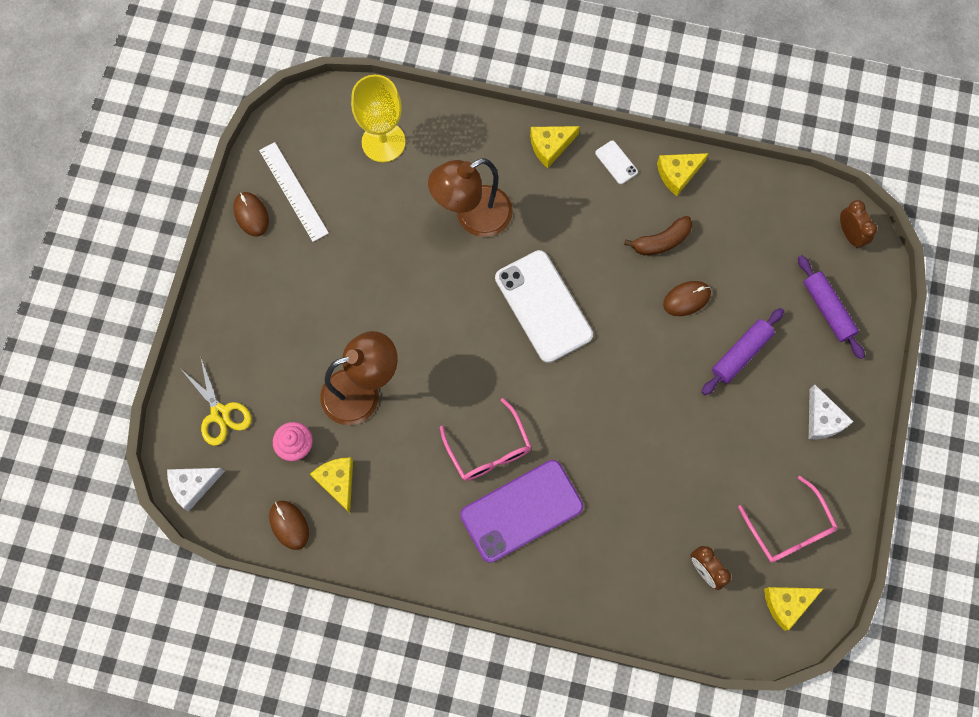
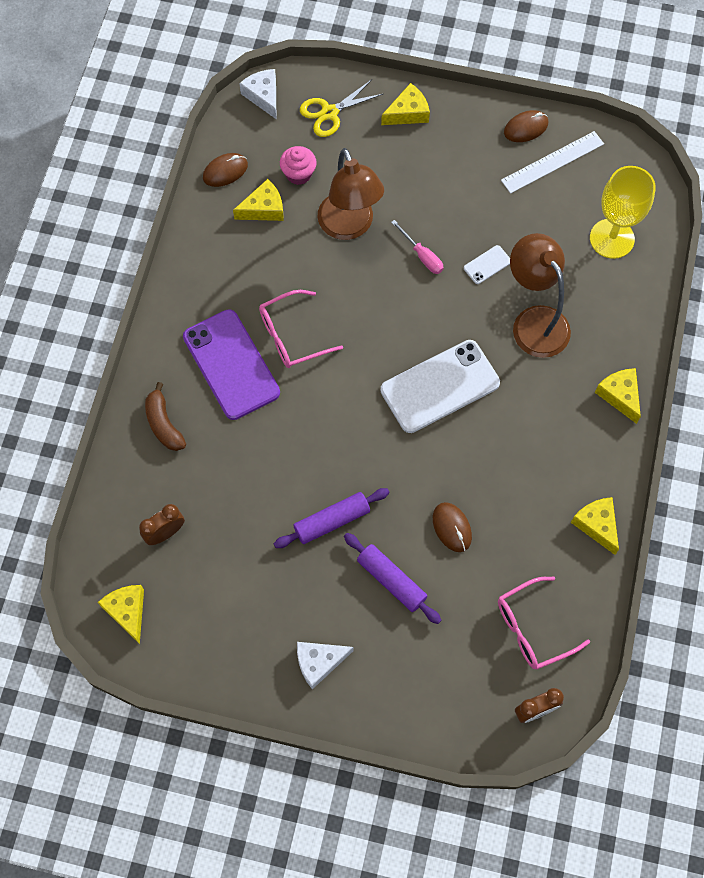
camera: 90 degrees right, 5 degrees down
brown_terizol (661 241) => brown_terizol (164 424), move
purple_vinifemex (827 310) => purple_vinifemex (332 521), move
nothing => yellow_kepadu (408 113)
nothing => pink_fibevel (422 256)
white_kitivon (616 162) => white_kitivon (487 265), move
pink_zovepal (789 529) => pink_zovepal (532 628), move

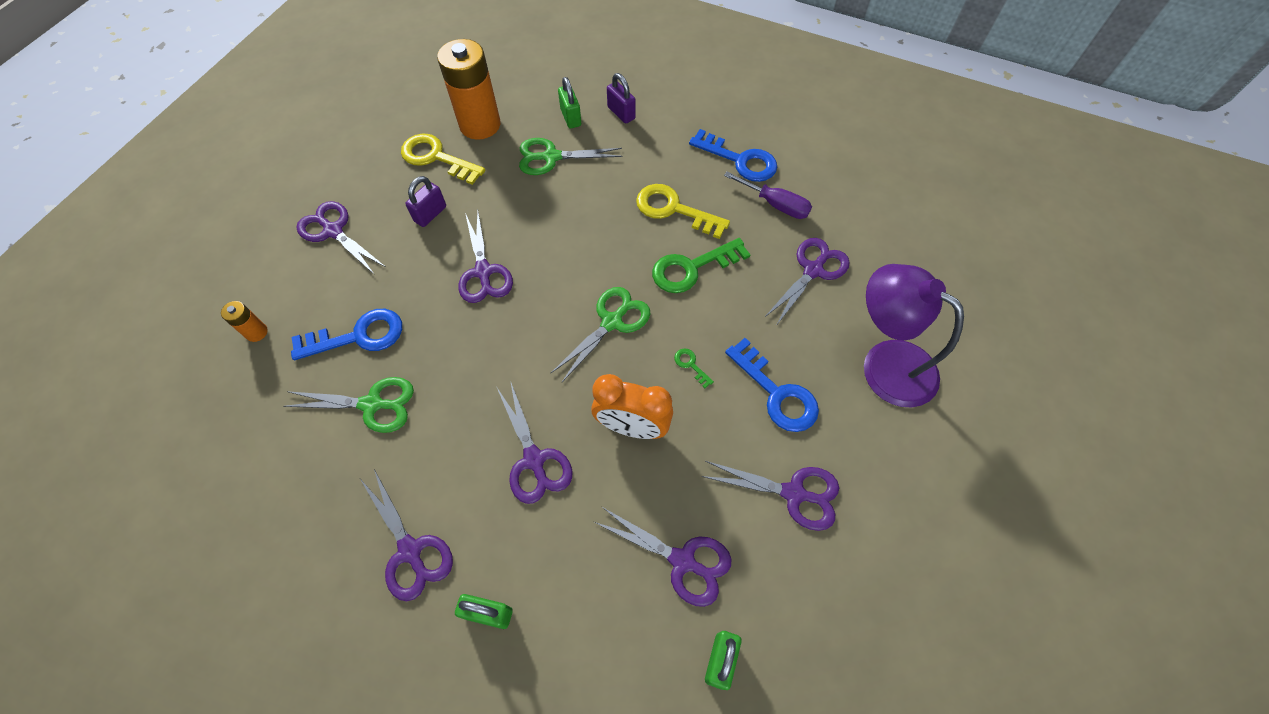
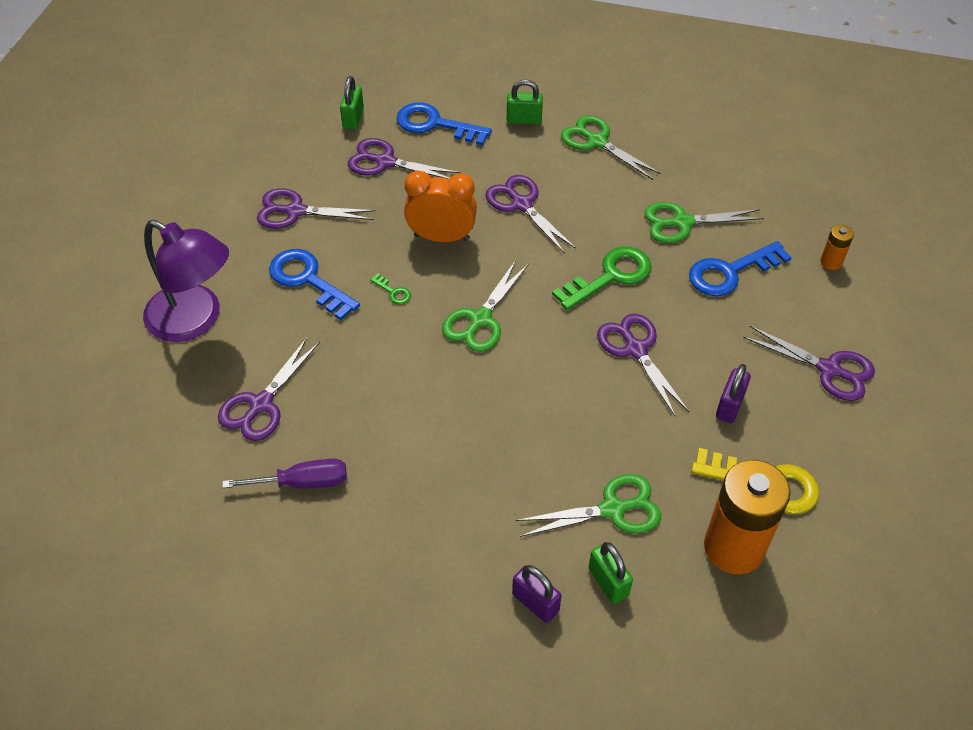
camera: 170 degrees right, 10 degrees down
purple_fibevel (775 205) => purple_fibevel (303 483), 150 degrees clockwise
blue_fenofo (739 160) => blue_fenofo (435 124), move
green_fenofo (692 268) => green_fenofo (610 277), move
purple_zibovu (410 551) => green_zibovu (597 142)
yellow_fenofo (674 210) => nothing

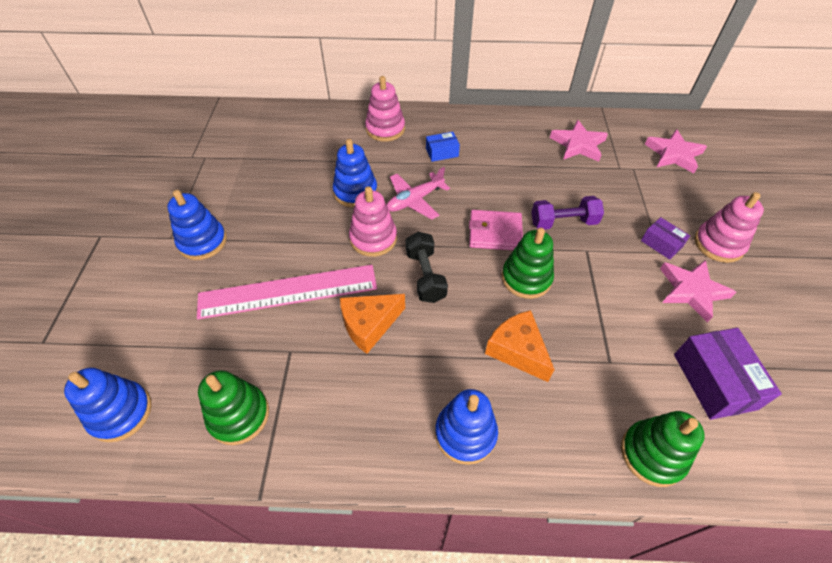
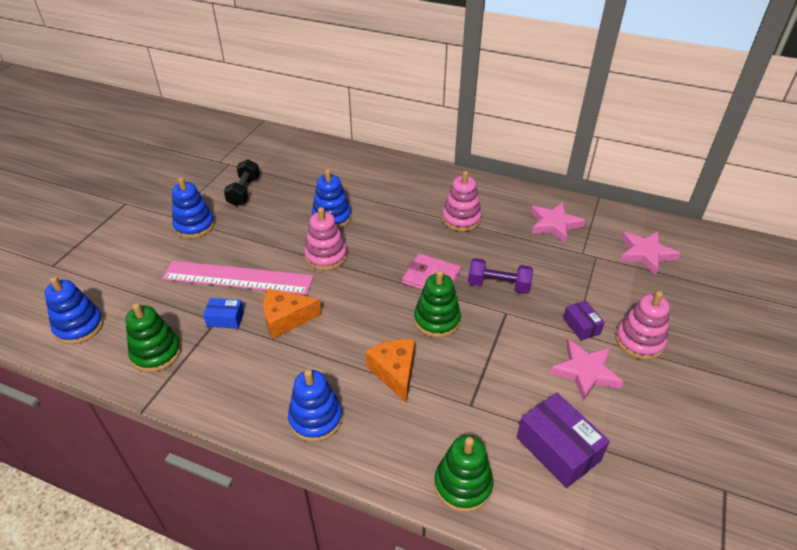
camera: 20 degrees right, 10 degrees down
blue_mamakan (442 152) => blue_mamakan (225 319), move
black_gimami (425 276) => black_gimami (244 192), move
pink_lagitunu (385 129) => pink_lagitunu (461 219), move
purple_mamakan (714 381) => purple_mamakan (558 449), 45 degrees counterclockwise
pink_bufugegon (415 200) => nothing

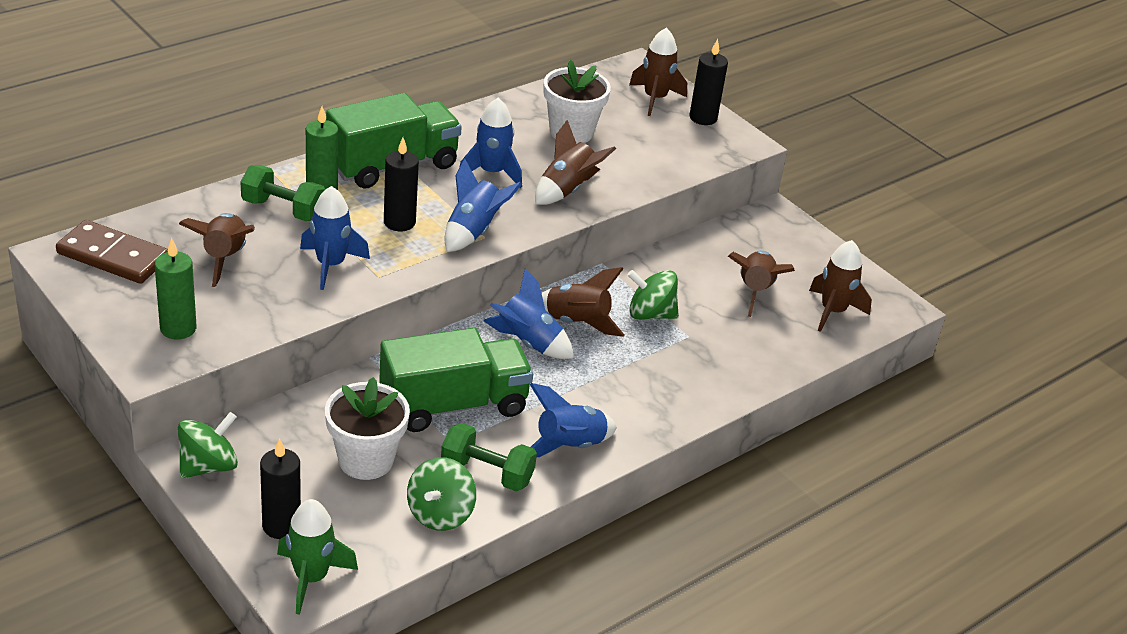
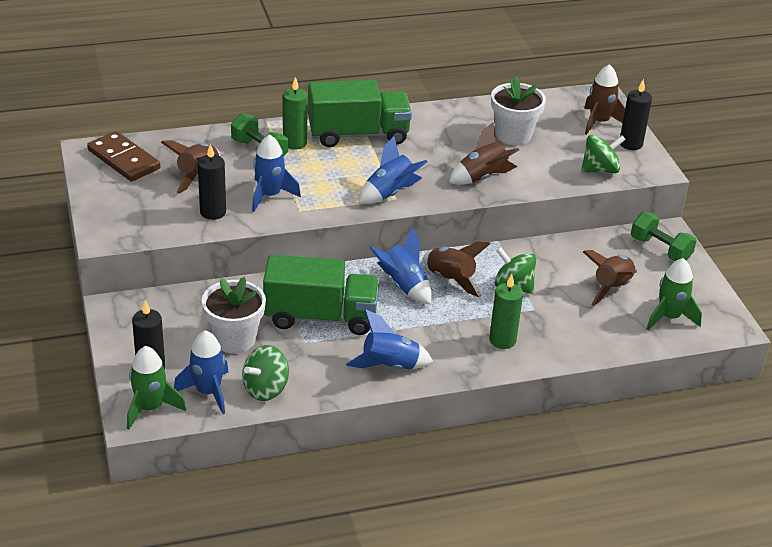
camera: 25 degrees right, 0 degrees up
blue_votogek (491 172) => blue_votogek (208 392), move
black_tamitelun (399 222) => black_tamitelun (213 212), move
green_tamitelun (178 328) => green_tamitelun (502 340), move
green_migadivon (208 466) => green_migadivon (600 170), move
green_gimami (487 473) => green_gimami (660 249), move
brown_votogek (832 311) => green_votogek (669 317)

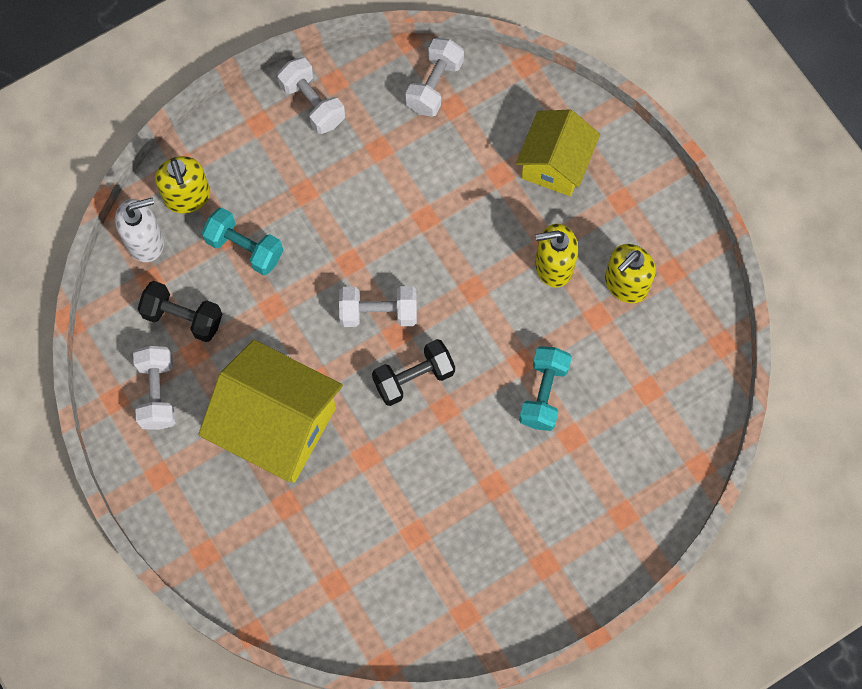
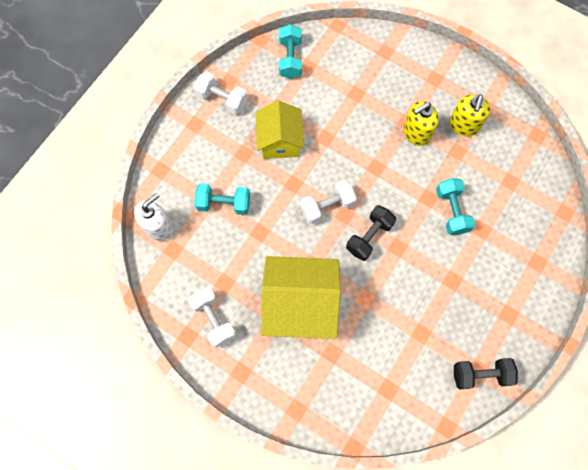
camera: 25 degrees left, 0 degrees up
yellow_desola (555 164) => yellow_desola (280 141), move
white_gimami (434 85) => turquoise_gimami (290 59)
black_gimami (183 317) => black_gimami (480 374), move
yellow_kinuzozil (187 197) => nothing

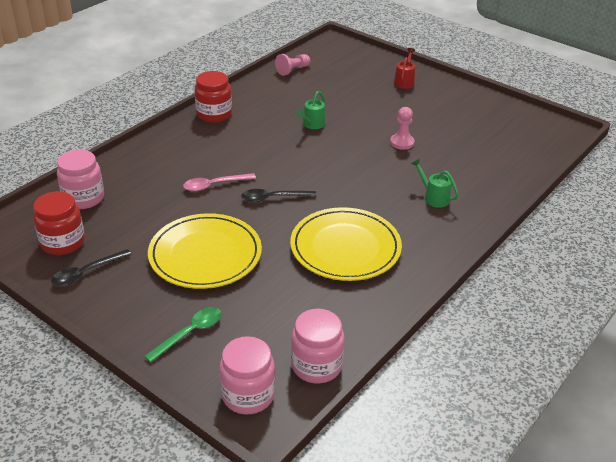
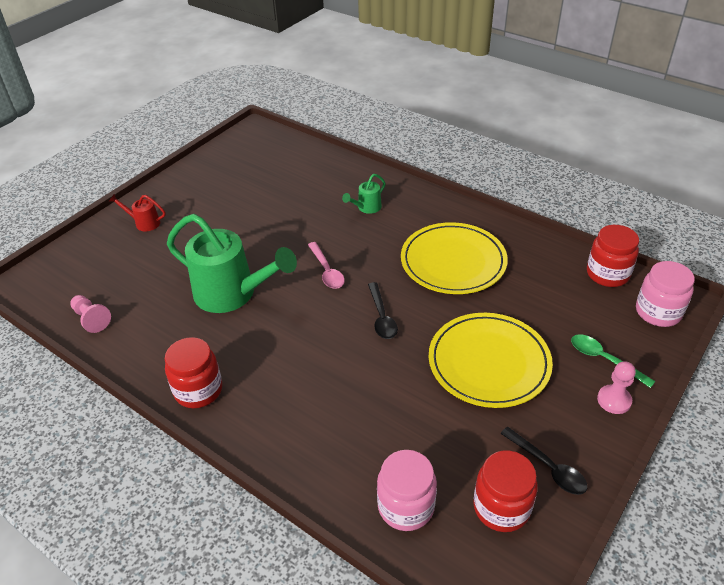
camera: 90 degrees left, 5 degrees up
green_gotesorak (312 125) => green_gotesorak (233 294), x2.27
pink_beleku (214 185) => pink_beleku (326 271), move
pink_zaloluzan (316 365) => red_zaloluzan (607 274)
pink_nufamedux (402 142) => pink_nufamedux (614 400), move

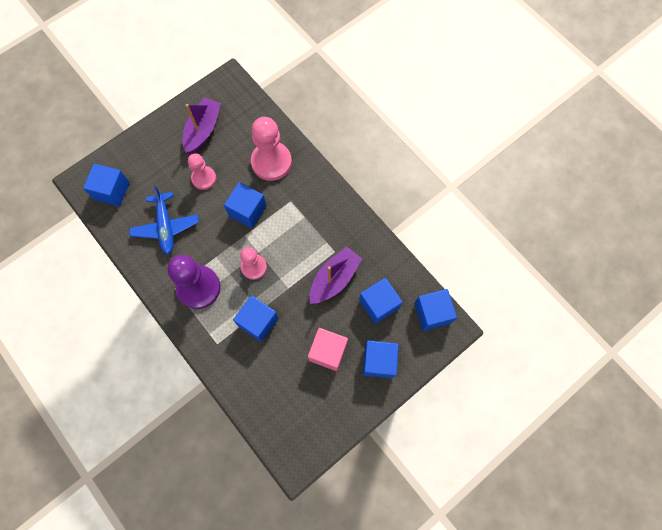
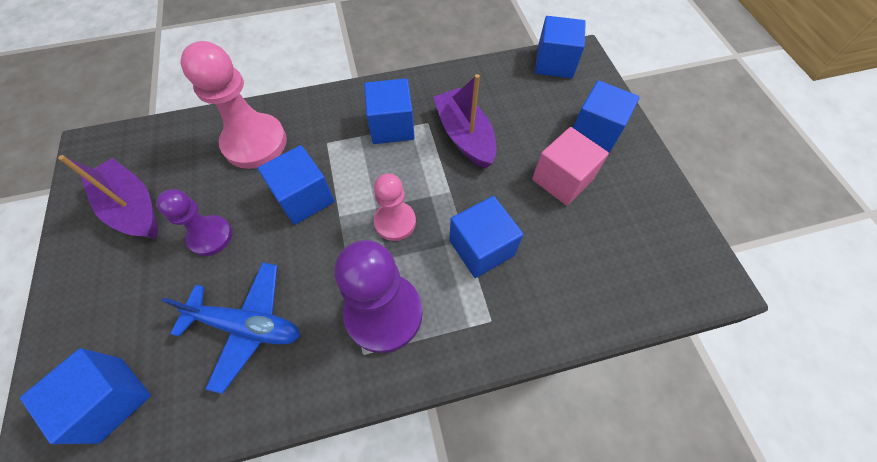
camera: 65 degrees left, 10 degrees down
pink_nufamedux (204 178) => purple_nufamedux (210 236)
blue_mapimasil (379 304) => blue_mapimasil (392 126), move

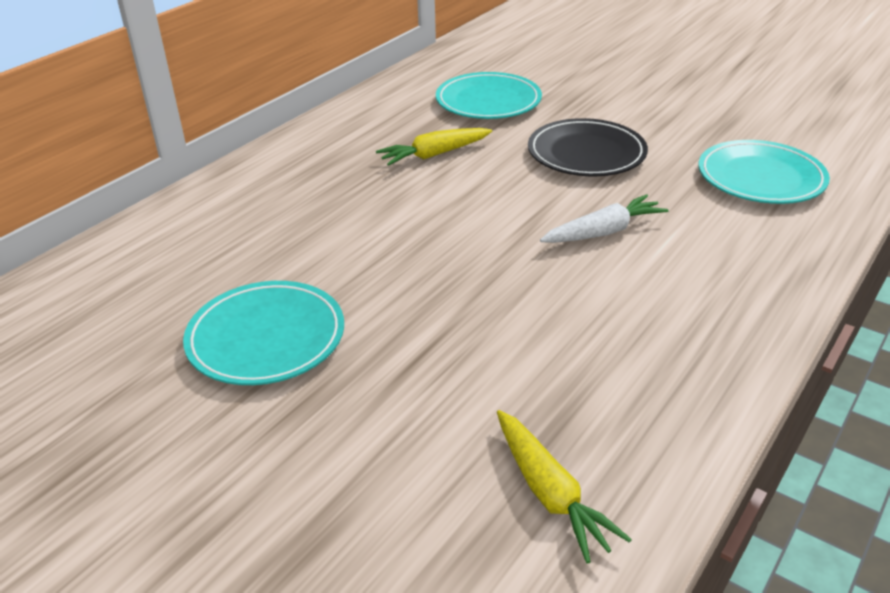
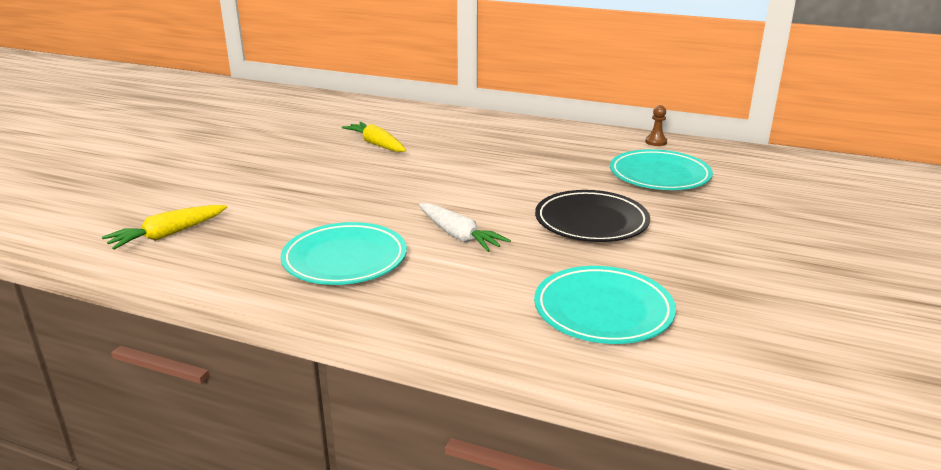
camera: 75 degrees right, 10 degrees down
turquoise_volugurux (266 338) => turquoise_volugurux (345 259), move
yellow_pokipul (434 154) => yellow_pokipul (376 144), move
nothing => brown_nufamedux (656 142)

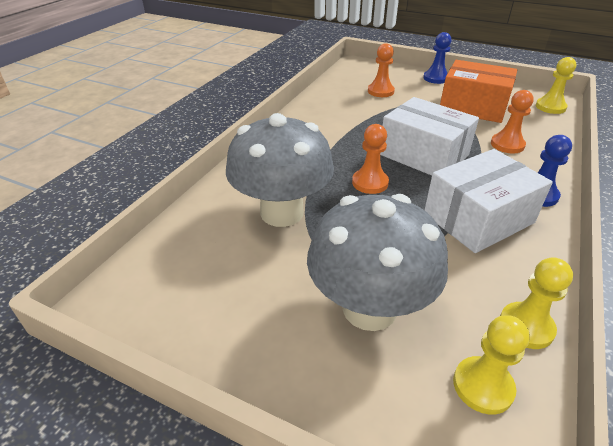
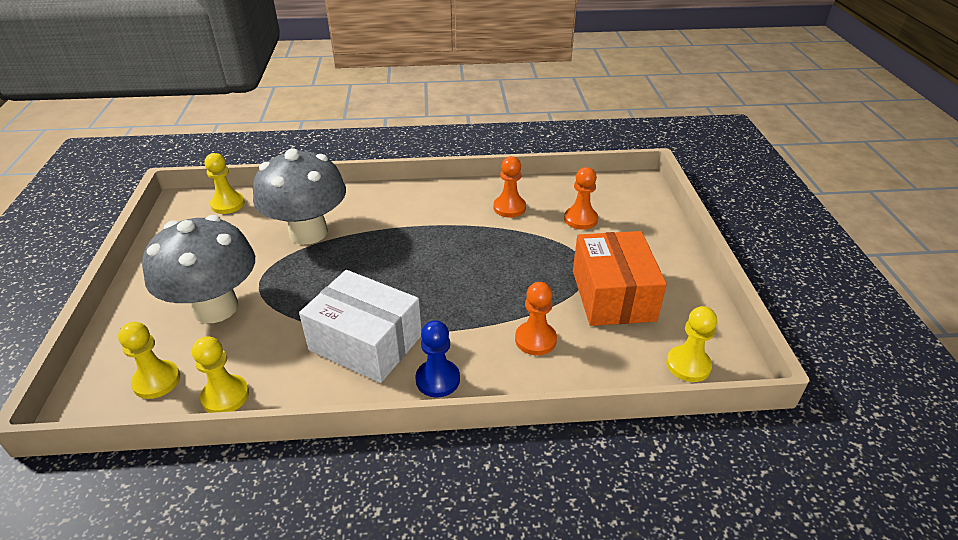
camera: 60 degrees right, 0 degrees up
nothing => yellow_nufamedux (228 204)
orange_nufamedux (370 183) => orange_nufamedux (509 208), move
white_mamakan (423 155) => nothing
blue_nufamedux (436 78) => nothing

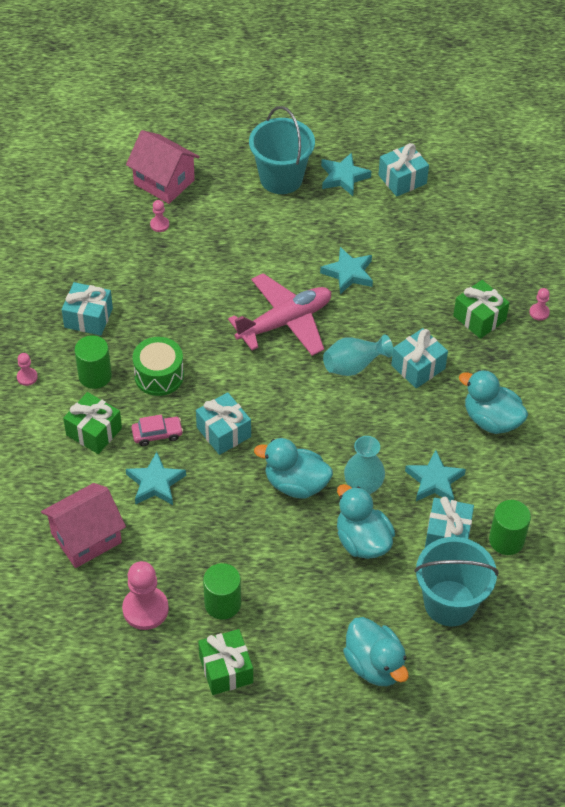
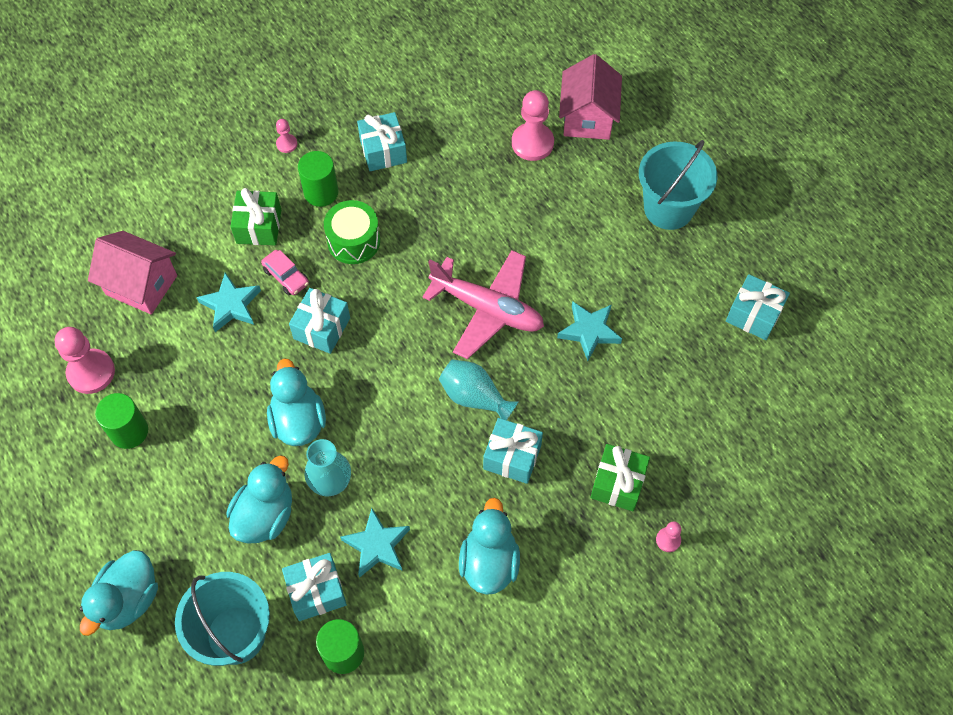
camera: 60 degrees right, 10 degrees up
pink_nufamedux (159 225) => pink_nufamedux (532 143), x2.02
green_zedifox (226 669) => nothing
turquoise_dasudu (343 177) => nothing

